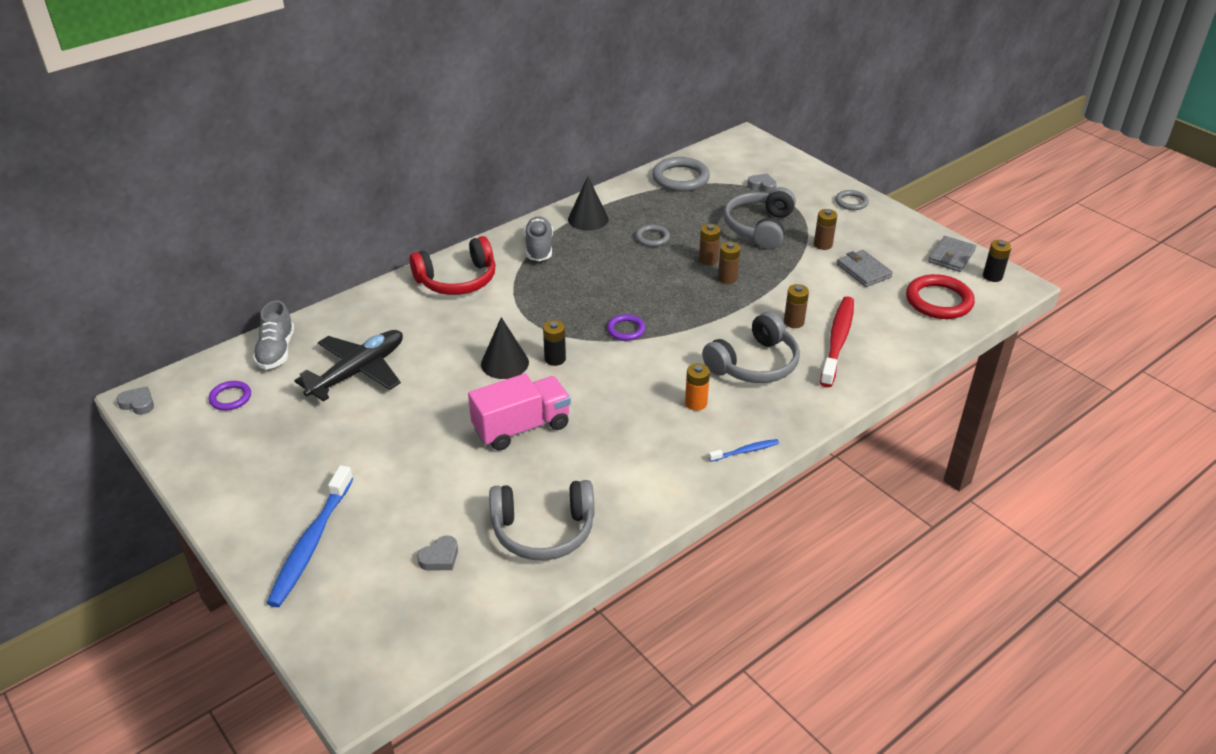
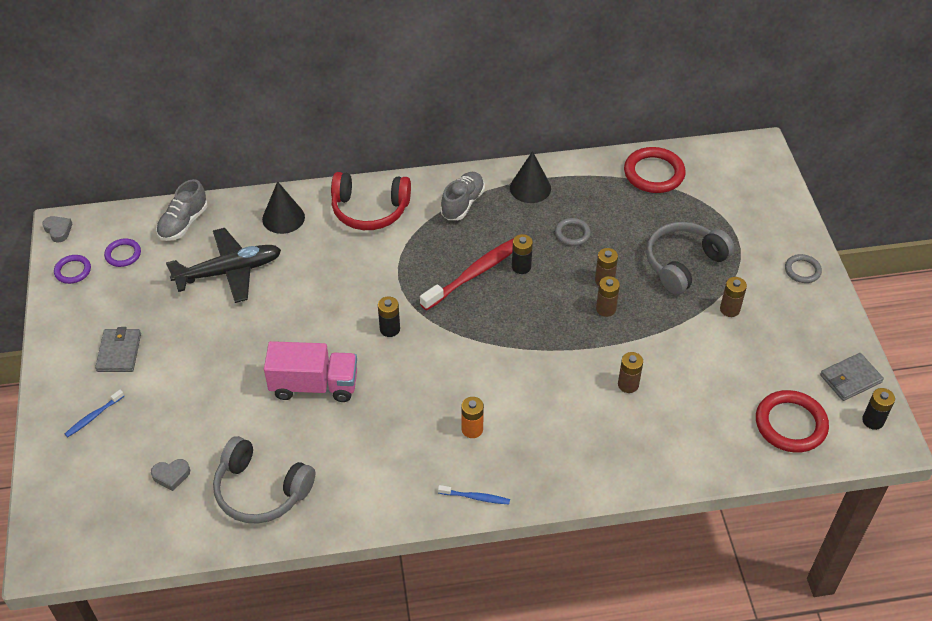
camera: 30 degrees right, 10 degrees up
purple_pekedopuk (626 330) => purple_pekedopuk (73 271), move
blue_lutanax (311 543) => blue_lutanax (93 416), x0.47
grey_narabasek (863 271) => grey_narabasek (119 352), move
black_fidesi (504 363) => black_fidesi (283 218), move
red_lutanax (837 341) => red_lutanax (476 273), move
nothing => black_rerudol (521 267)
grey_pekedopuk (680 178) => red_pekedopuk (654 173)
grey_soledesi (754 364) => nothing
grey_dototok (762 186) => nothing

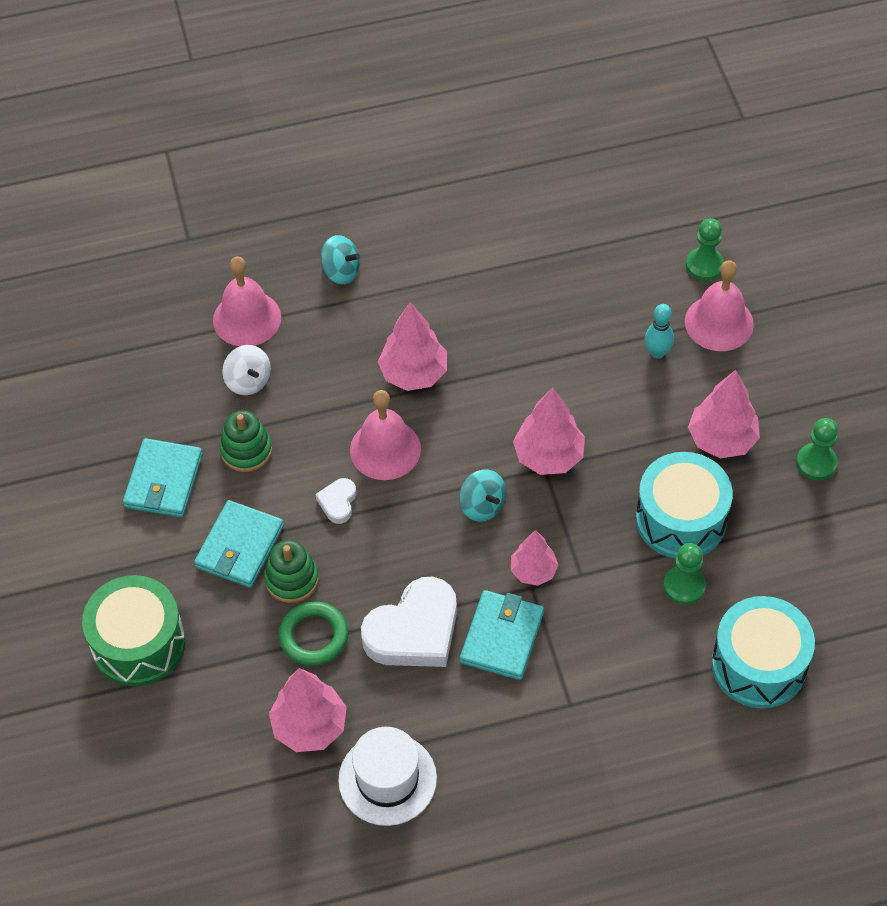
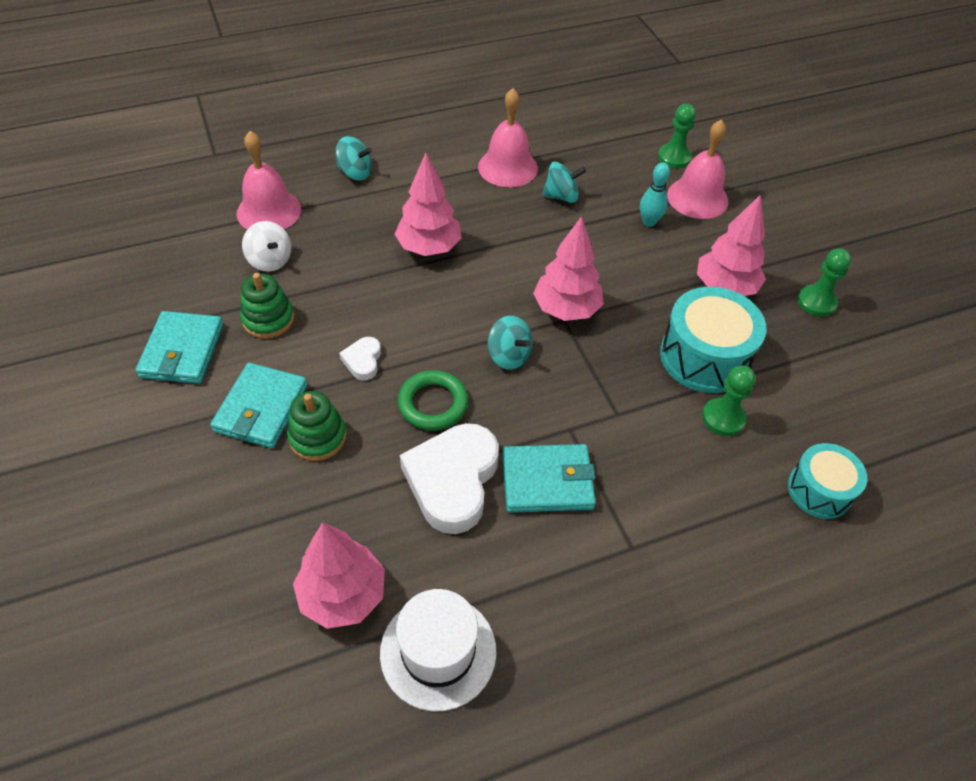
camera: 10 degrees left, 5 degrees down
green_pekedopuk (314 636) => green_pekedopuk (433 404), move
white_dototok (414 631) => white_dototok (452 481), 150 degrees clockwise
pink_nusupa (385 449) => pink_nusupa (507 167), move
turquoise_narabasek (502 637) => turquoise_narabasek (547 481), 75 degrees clockwise
nothing => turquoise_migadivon (561 196)
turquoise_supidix (759 664) => turquoise_supidix (819 490), x0.63
green_supidix (138 643) => nothing
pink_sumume (533 571) => nothing

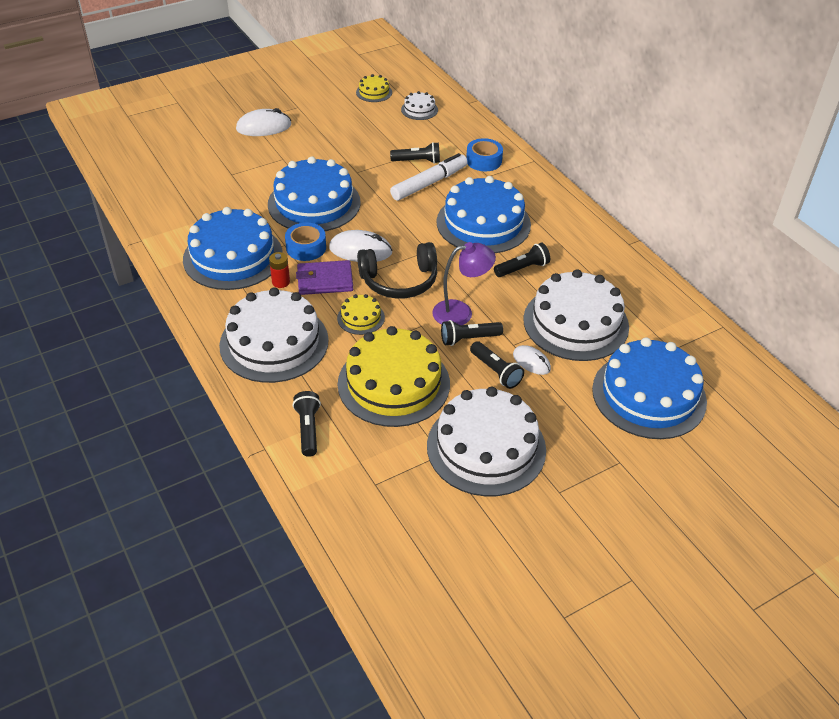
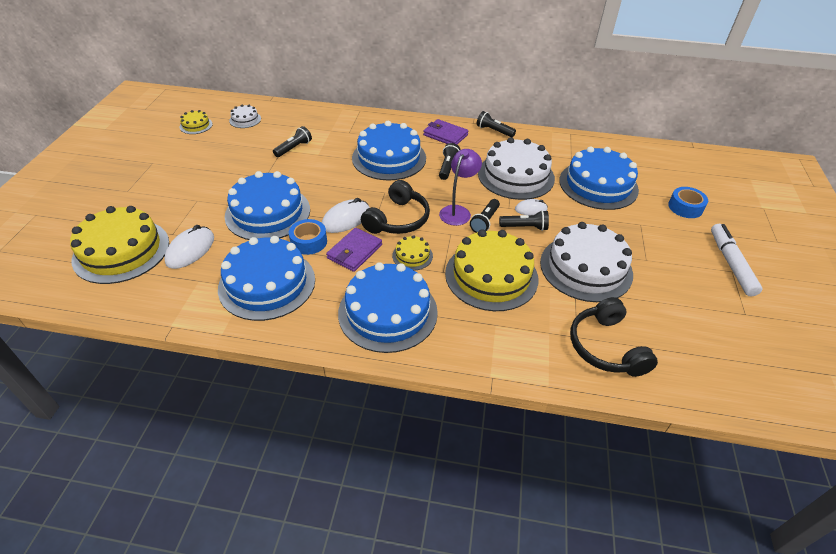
camera: 50 degrees left, 0 degrees up
nothing => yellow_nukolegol (121 251)
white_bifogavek (264 127) => white_bifogavek (190 250), move
white_nukolegol (274 342) => blue_nukolegol (387 312)
nothing => purple_narabasek (445 135)
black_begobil (308 429) => black_begobil (494 131), move
nothing => black_soledesi (606 347)
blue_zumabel (484 161) => blue_zumabel (685 207), move
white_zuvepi (428 183) => white_zuvepi (731 264), move
red_rerudol (281 282) => nothing

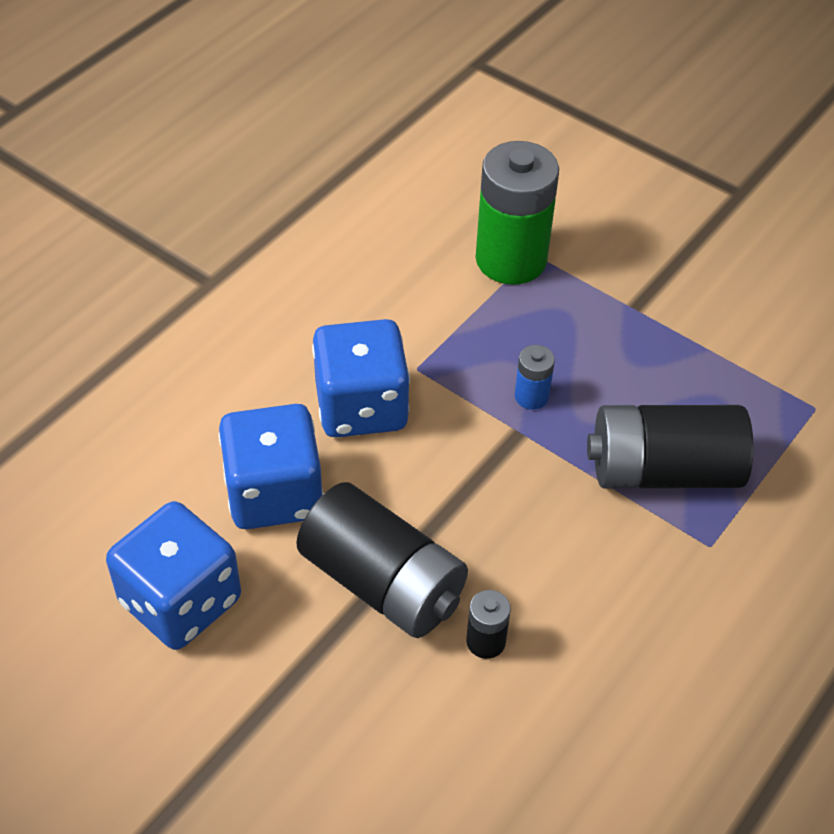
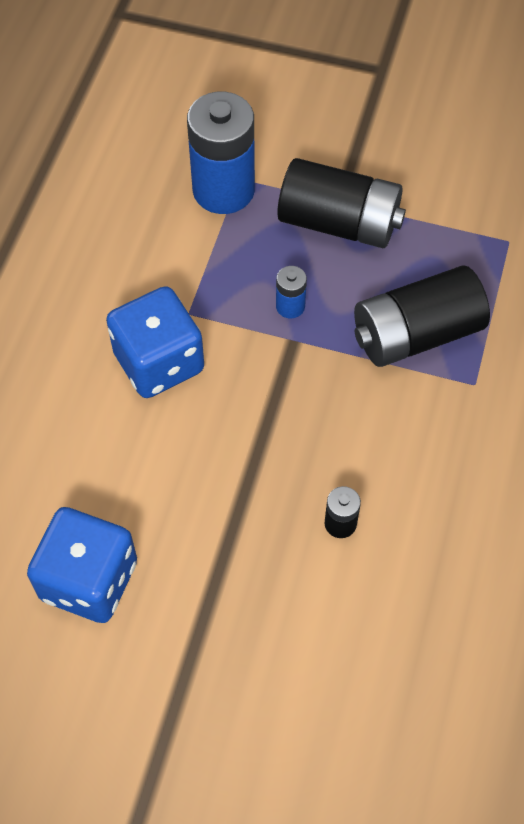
camera: 20 degrees left, 10 degrees up
green_rerudol (511 259) => blue_rerudol (223 190)
black_rerudol (383 583) => black_rerudol (339 223), move
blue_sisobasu (274 493) => nothing

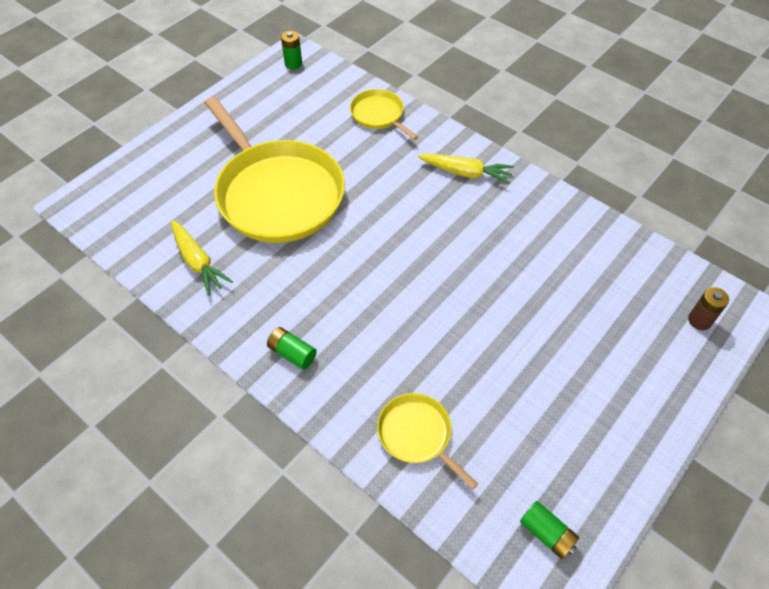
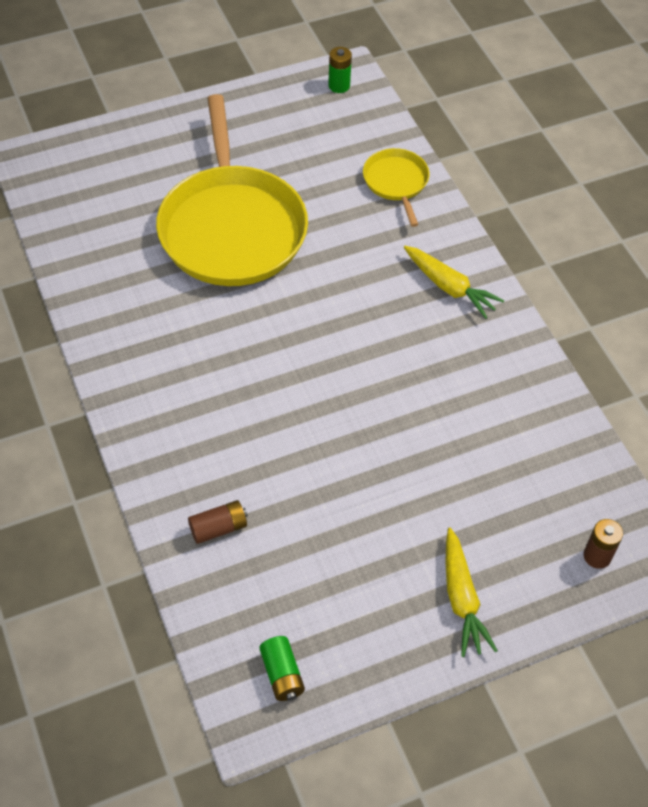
camera: 25 degrees right, 0 degrees up
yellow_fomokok (417 435) => brown_rerudol (218 528)
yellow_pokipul (198 262) => yellow_pokipul (461 598), move
green_rerudol (292 353) => nothing

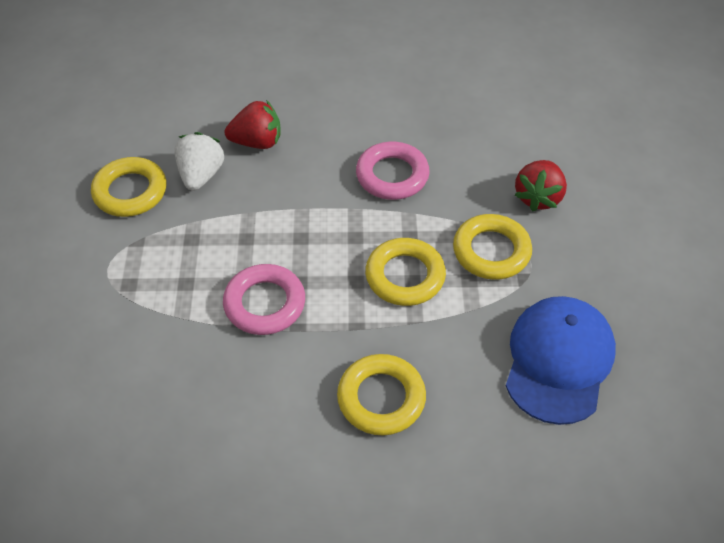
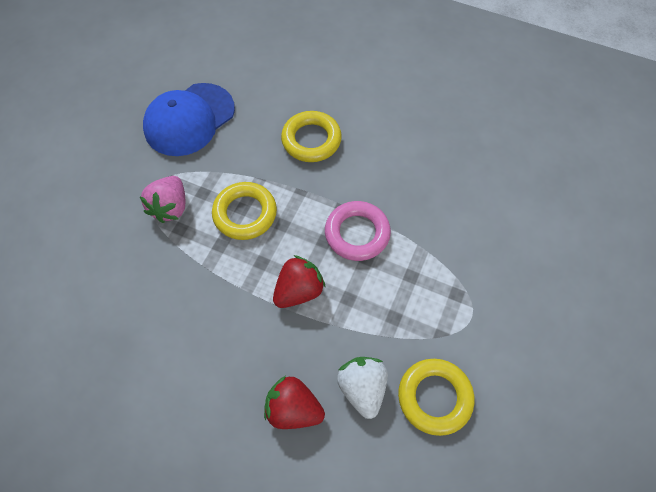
camera: 155 degrees left, 10 degrees up
yellow_pekedopuk (491 251) => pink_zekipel (170 207)
red_zekipel (538 197) => red_zekipel (299 291), move
white_zekipel (201 175) => white_zekipel (362 389), 135 degrees clockwise
pink_pekedopuk (392 175) => nothing

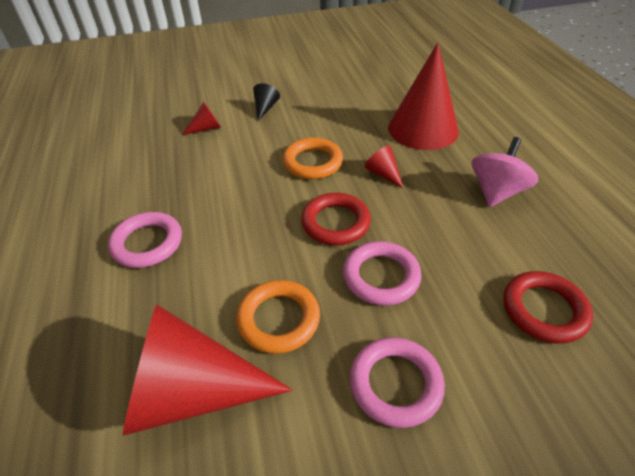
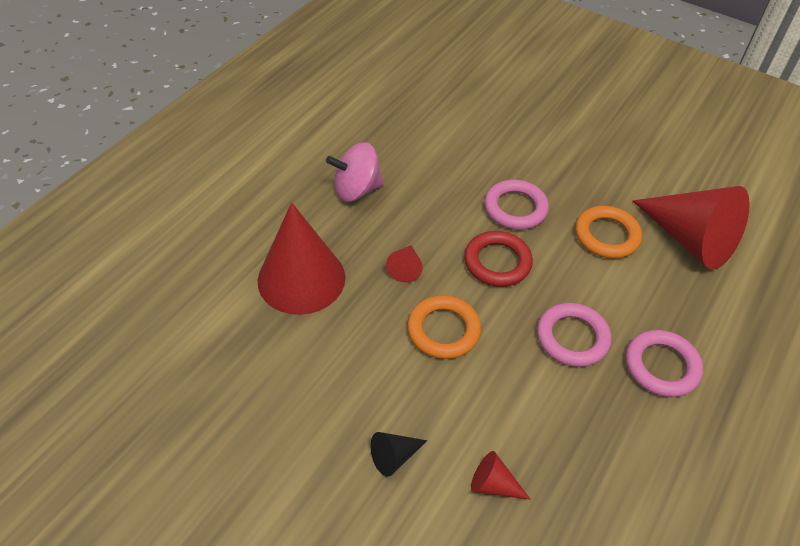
camera: 135 degrees left, 5 degrees up
pink_pekedopuk (395 384) => pink_pekedopuk (572 338), move
red_pekedopuk (544 310) => nothing

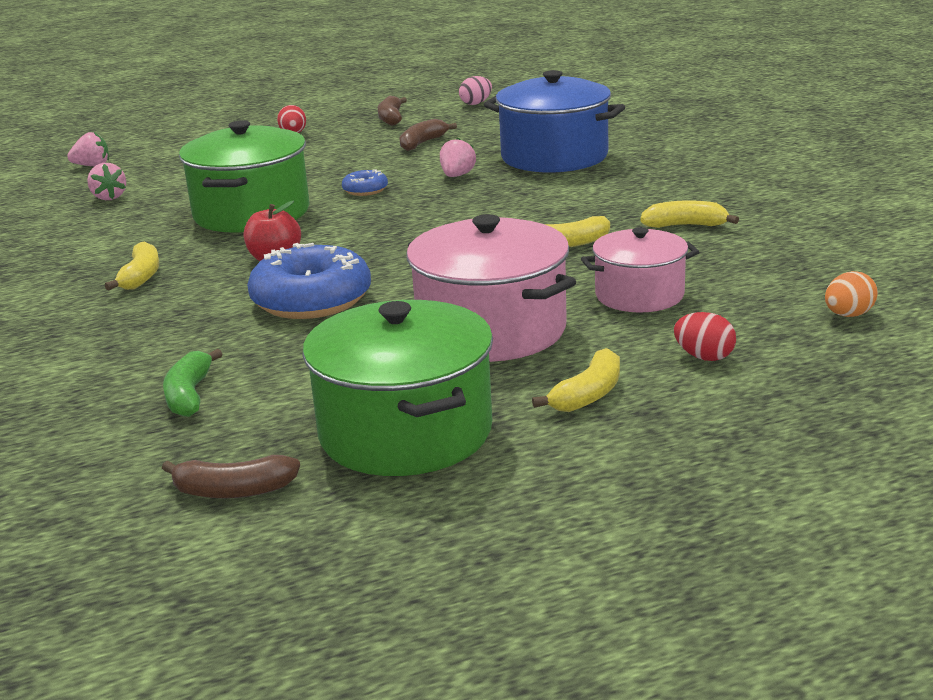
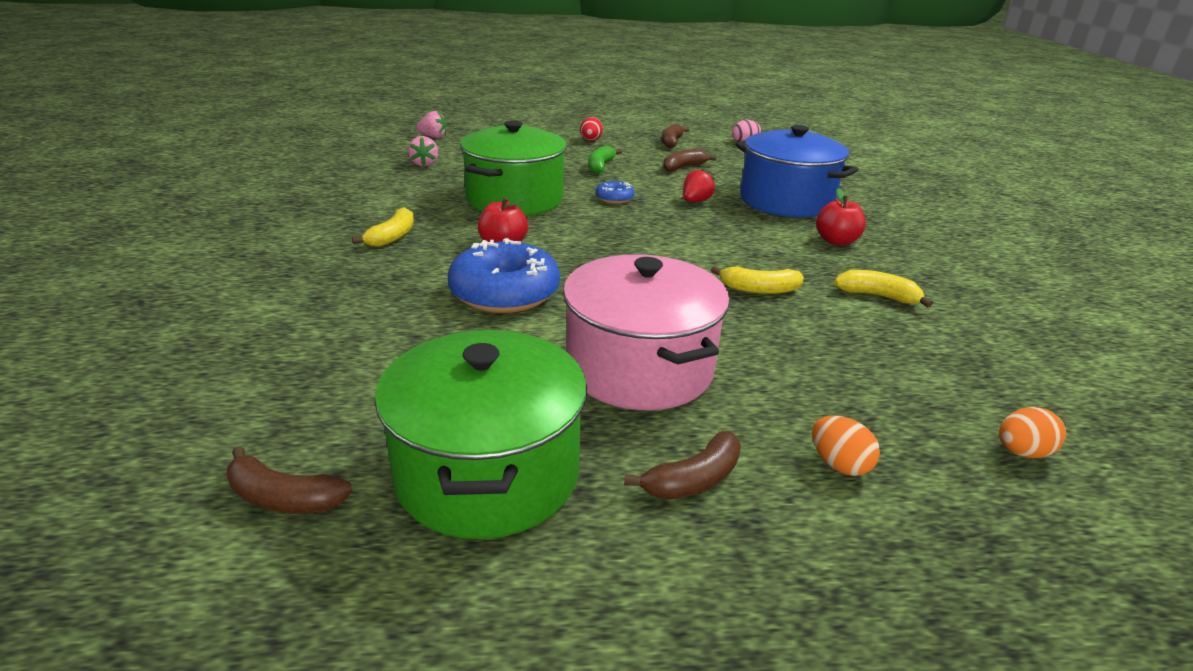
camera: 15 degrees right, 5 degrees up
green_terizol (189 395) => green_terizol (600 166), move
yellow_terizol (588 395) => brown_terizol (693 480)
pink_zekipel (457 176) => red_zekipel (695 201)
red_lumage (704 357) => orange_lumage (839 464)
nothing => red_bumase (836 241)
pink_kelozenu (639 295) => nothing

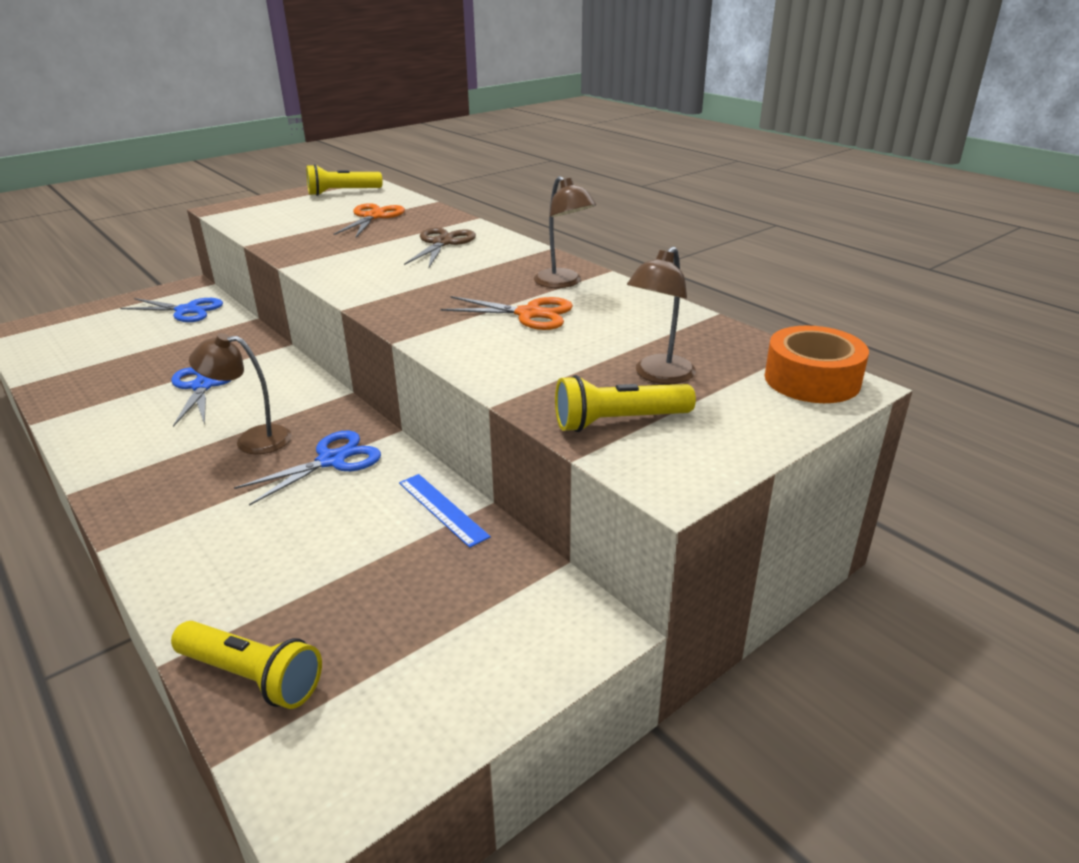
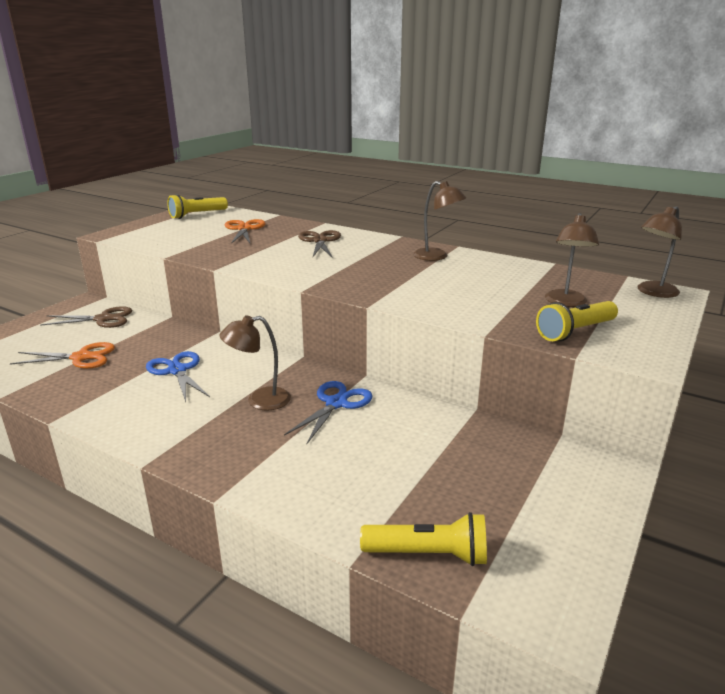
camera: 20 degrees left, 5 degrees down
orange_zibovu (529 314) => orange_zibovu (81 357), move
blue_zibovu (186 310) => brown_zibovu (103 319)
orange_zumabel (812 380) => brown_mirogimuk (653 292)
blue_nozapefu (442 509) => nothing

